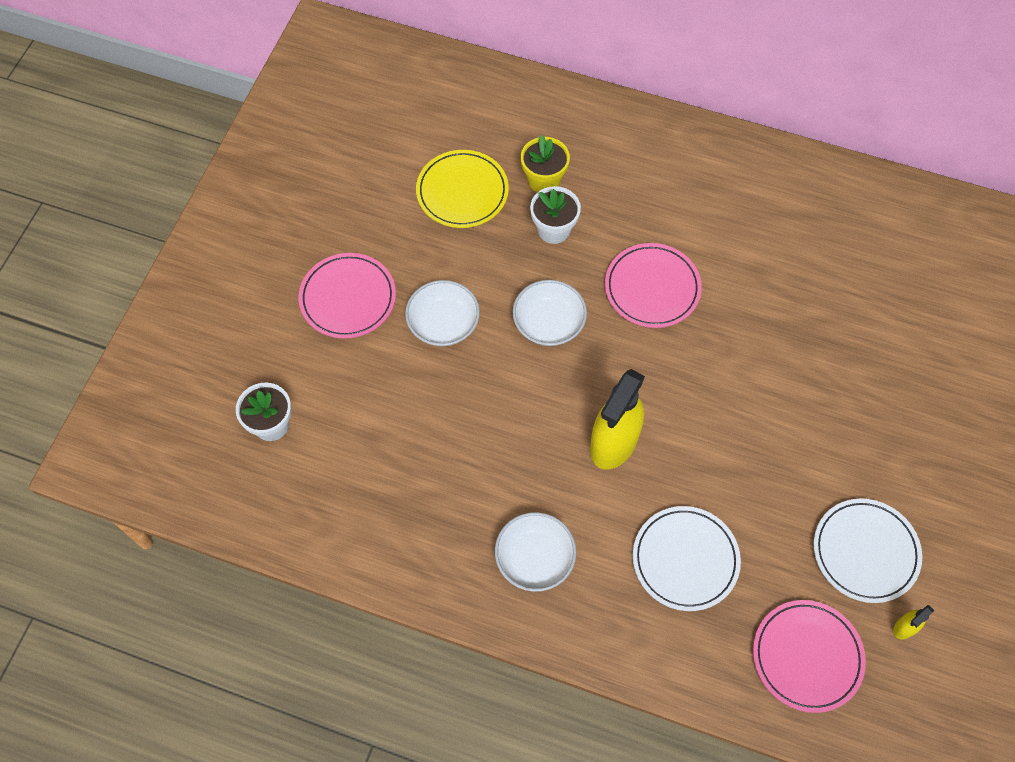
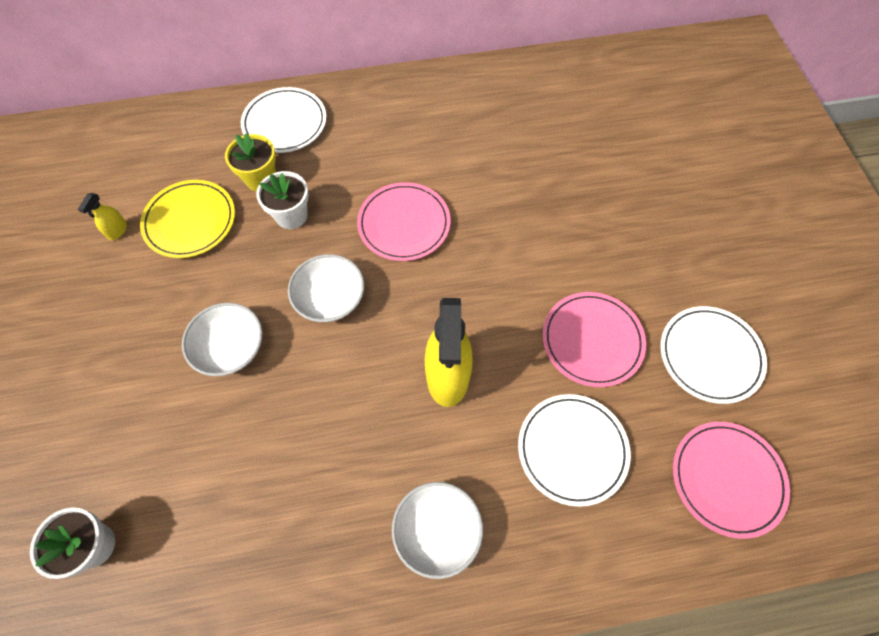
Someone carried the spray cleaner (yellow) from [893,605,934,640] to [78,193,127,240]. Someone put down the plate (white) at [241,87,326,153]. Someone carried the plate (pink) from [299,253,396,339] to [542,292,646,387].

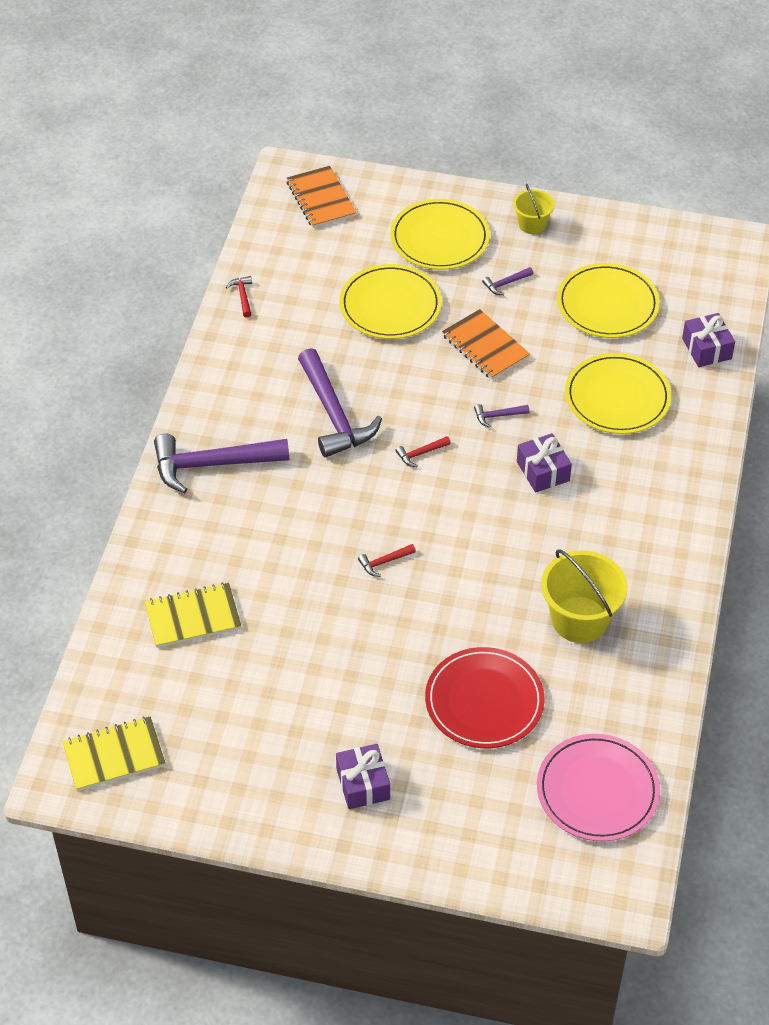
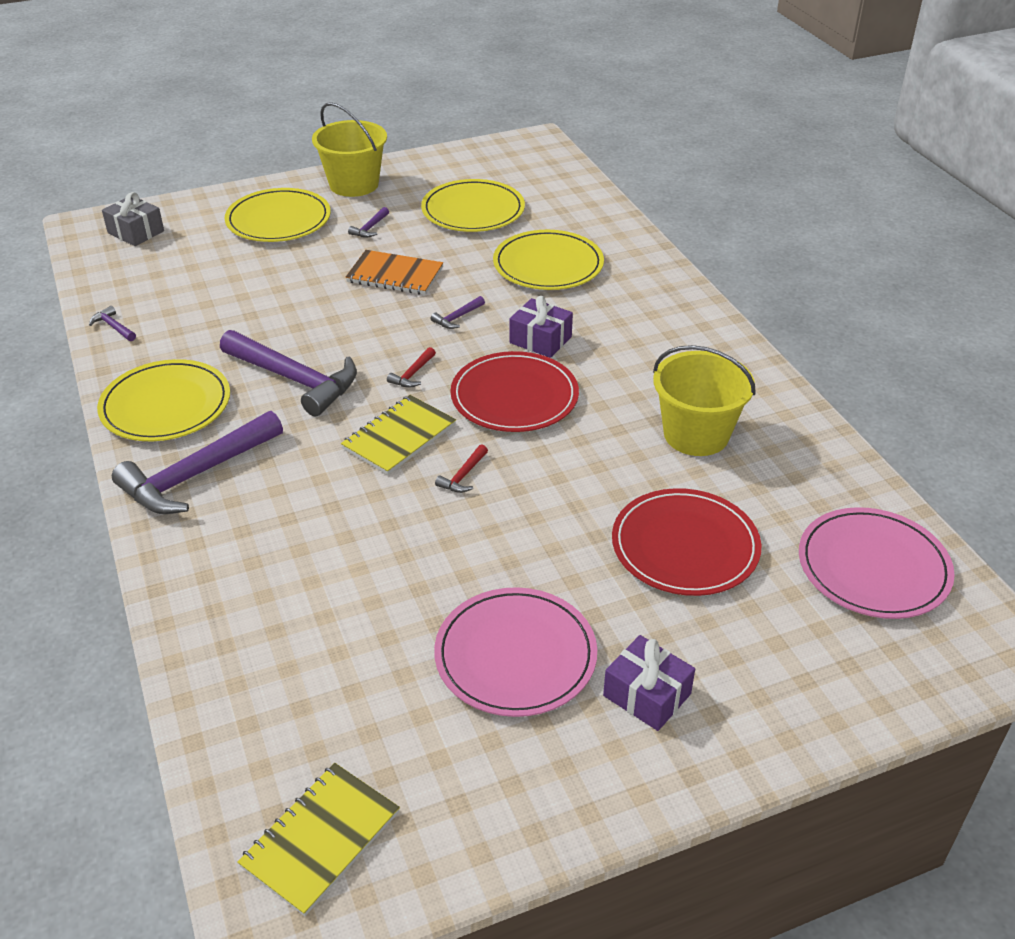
Someone repainted the claw hammer (red) at [226,276,252,317], which became the claw hammer (violet) at [89,306,136,341]. Someone carried the plate (yellow) from [339,264,442,339] to [97,359,230,441]. Someone swapped the notepad (orange-coloured) at [287,166,357,228] for the wrapped gift (ash-grey) at [102,192,164,246]. Someone scaled the sand bucket (yellow) at [513,183,554,234] by 1.77. Someone carried the notepad (yellow) from [145,582,242,648] to [341,395,456,475]. Someone put down the plate (pink) at [434,587,597,717]. Someone put down the plate (red) at [450,351,579,432]. Someone took away the wrapped gift (violet) at [682,313,735,367].

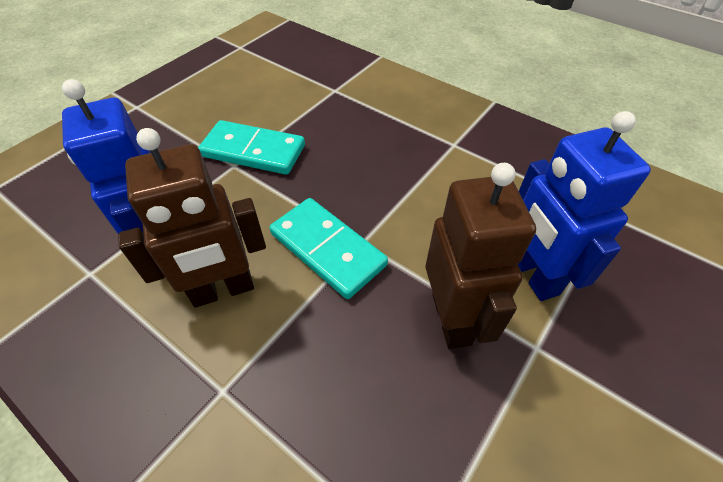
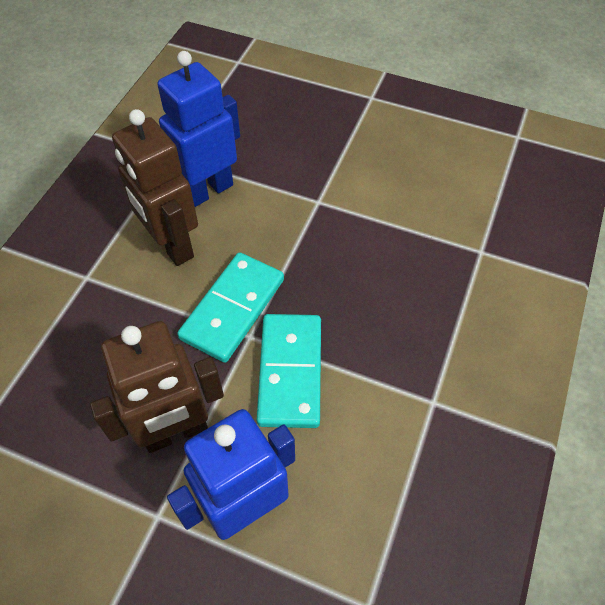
Someone carried the domino (turquoise) from [198,120,305,175] to [257,314,321,428].

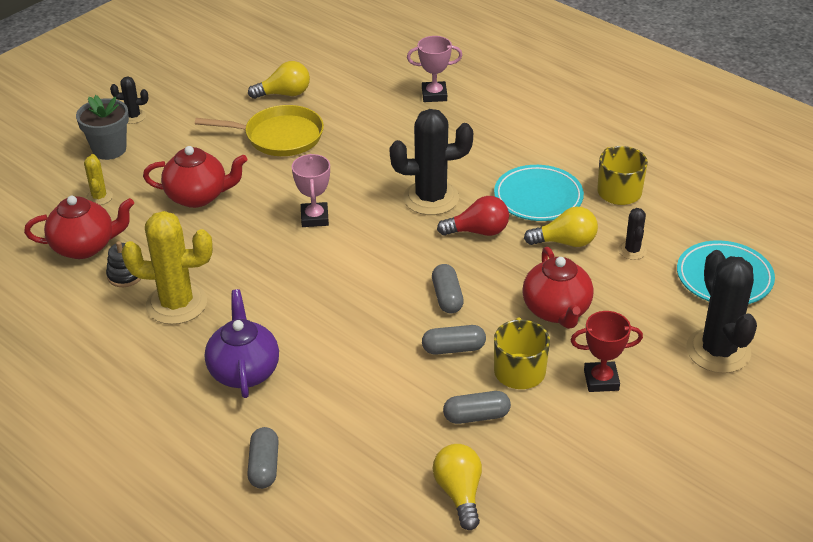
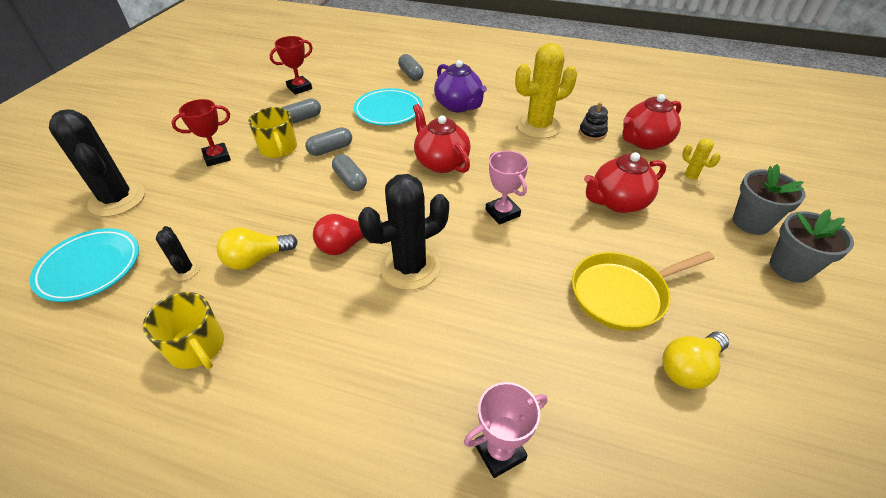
Someone swapped the lightbulb (yellow) at [433,444,482,530] for the trophy (red) at [270,36,313,95]. Someone carried the plate (turquoise) from [494,165,584,221] to [354,88,422,126]. Someone carried the teapot (red) from [522,247,593,329] to [413,104,471,173]. Someone swapped the saguaro cactus (ebony) at [110,77,148,124] for the potted plant (ash-grey) at [770,209,854,283].

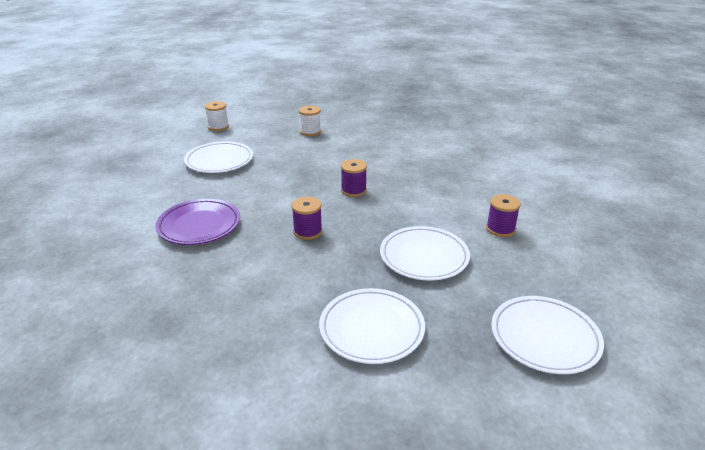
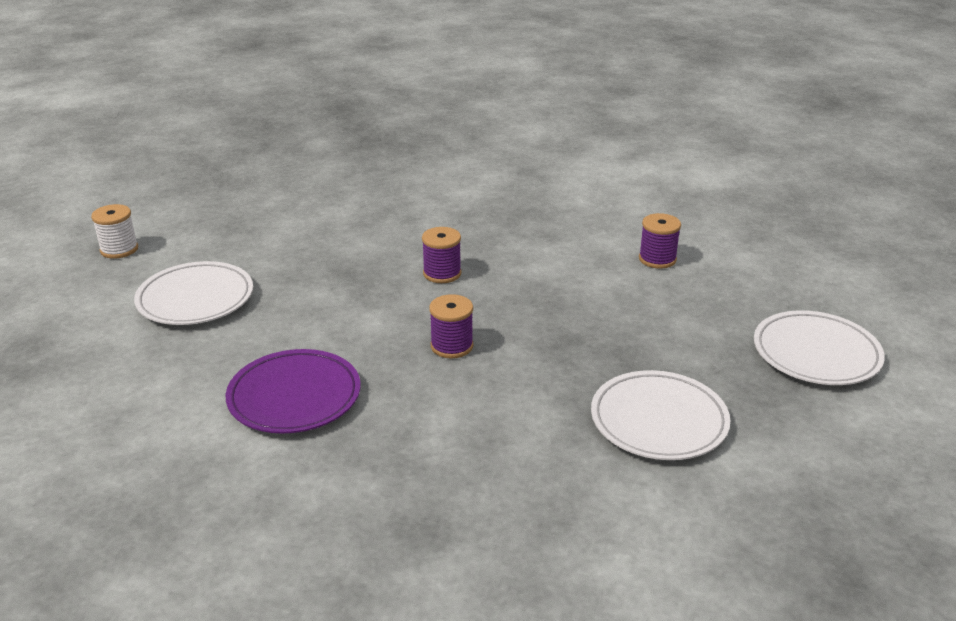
Someone took away the bobbin (white) at [299,106,321,136]. Someone took away the plate (white) at [380,226,470,281].

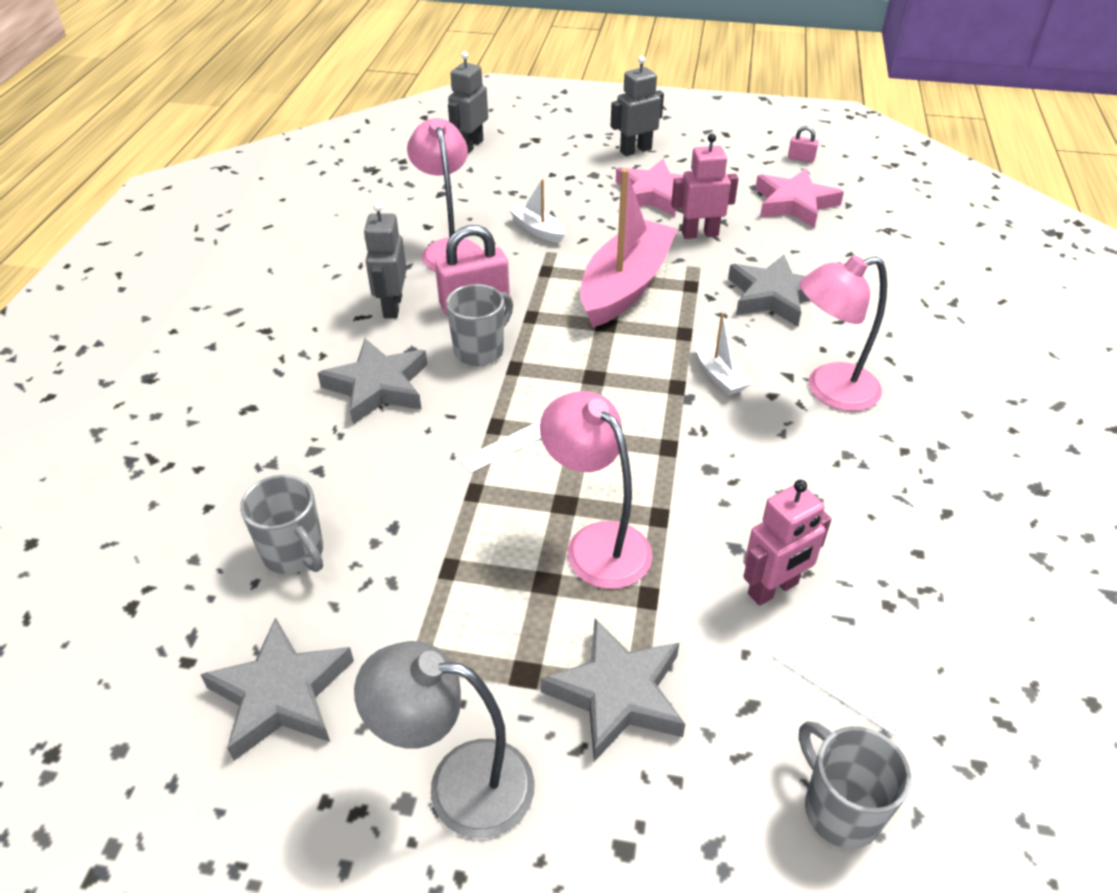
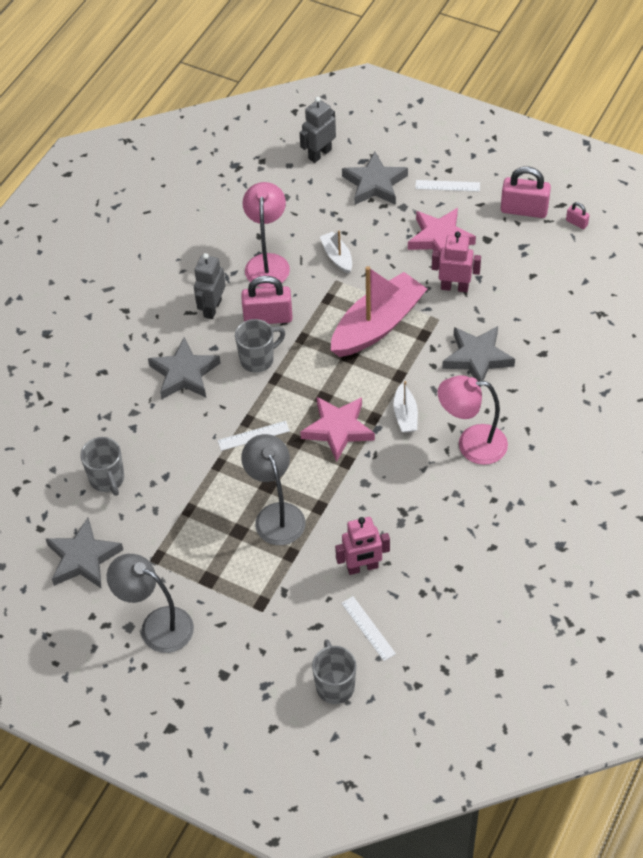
Someone repainted the reading lamp (pink) at [540,391,653,589], which became the reading lamp (ash-grey) at [241,434,305,545]. Someone carried the star shape (pink) from [755,169,844,228] to [300,397,375,462]. Someone carried the star shape (ash-grey) from [541,618,685,762] to [342,151,408,205]. Someone swapped the toy robot (ash-grey) at [611,56,664,156] for the straightedge (white) at [415,180,480,192]. Someone put down the lock (pink) at [501,167,551,218].

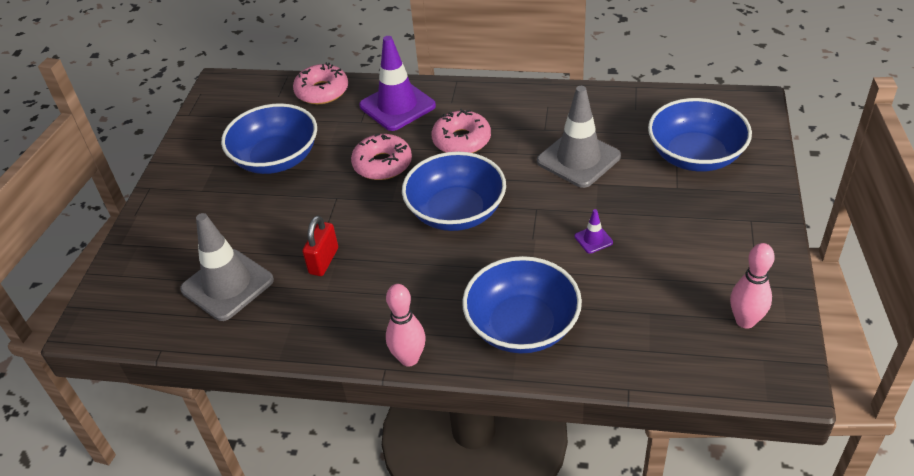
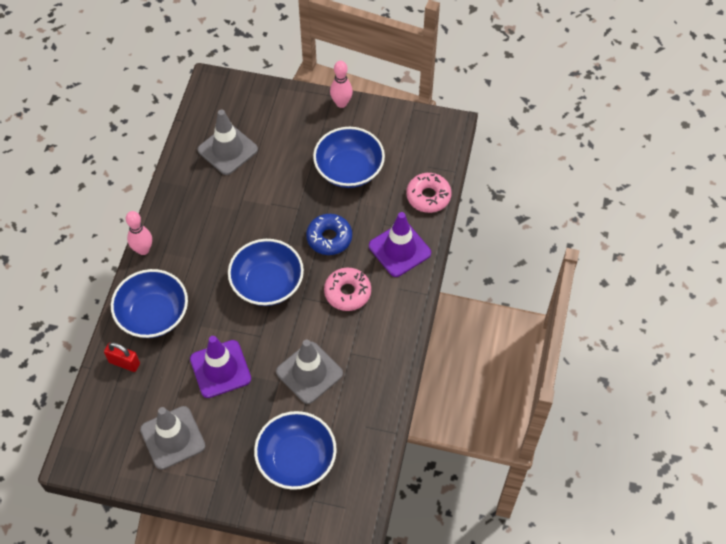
Someone carried the lock (red) from [302,215,338,276] to [104,342,140,372]. Someone put down the safety cone (ash-grey) at [140,406,206,470]. Someone scaled the safety cone (violet) at [575,209,613,254] by 2.35. Someone repainted the glazed donut (pink) at [351,134,412,180], which became the glazed donut (royal blue) at [306,214,352,255]. Someone carried the bowling pin (pink) from [730,243,775,329] to [330,61,353,108].

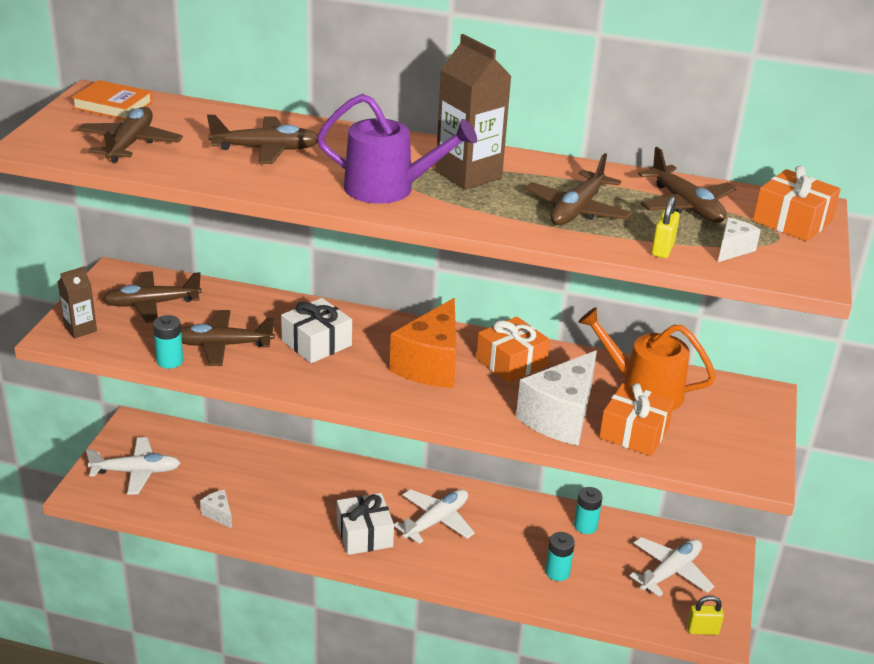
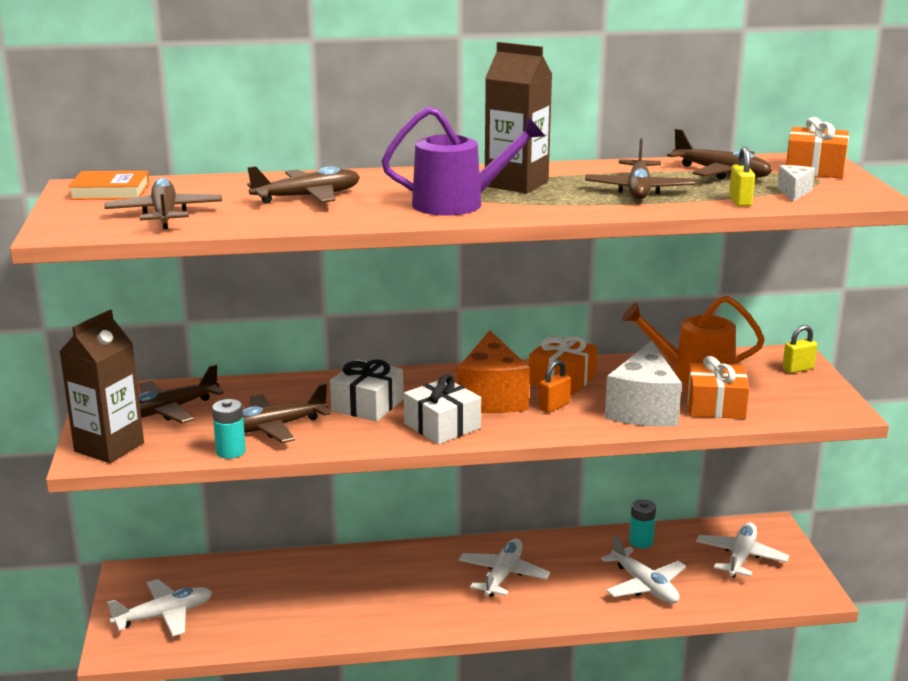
Someone scaled the carton (brown) at [58,267,97,338] by 1.78. Someone carried the wrapped gift (white) from [337,493,394,555] to [404,374,481,445]. Someone put down the lock (orange-coloured) at [539,360,571,413]. Someone swapped the battery (turquoise) at [545,532,575,581] for the plane (white) at [601,534,686,604]. Someone carried the lock (yellow) from [687,595,724,635] to [782,325,817,373]. Someone took away the piece of cheese (white) at [200,489,232,529].

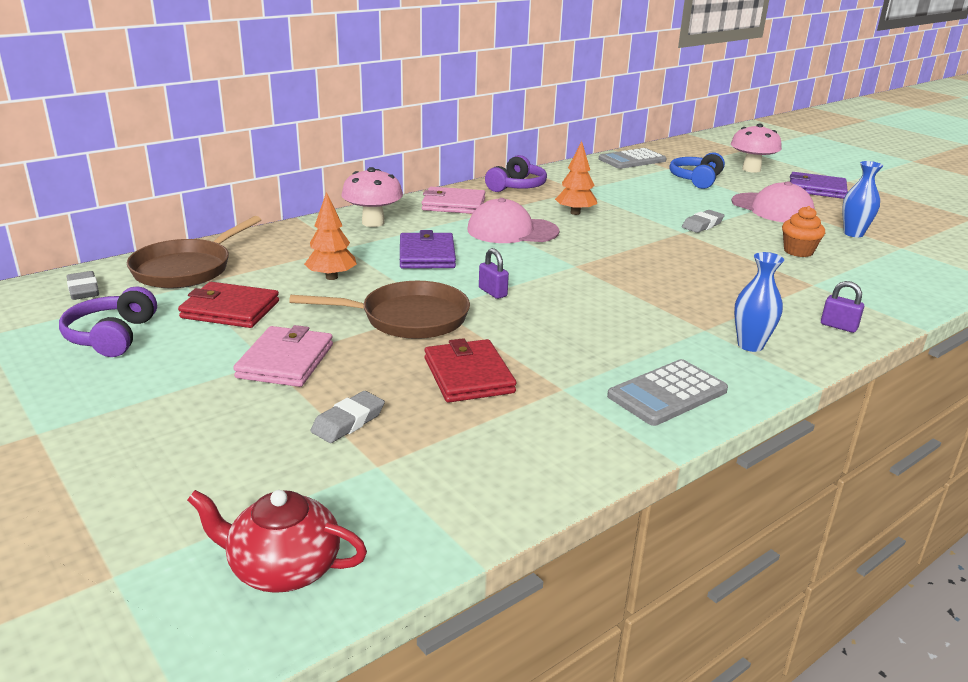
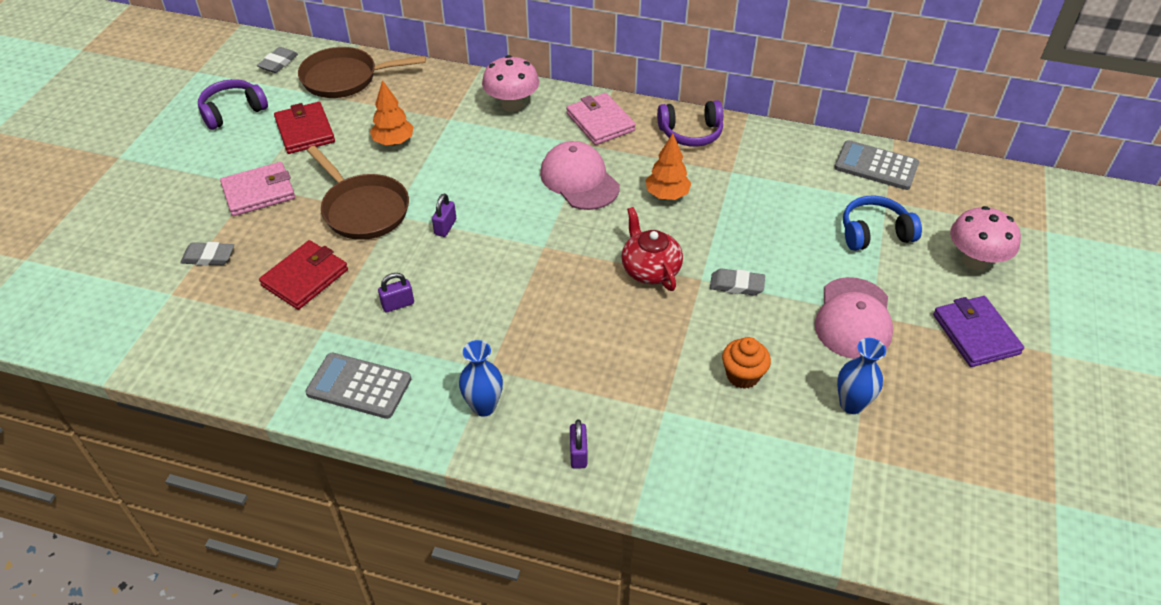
Someone put down the lock (violet) at [378,273,414,313]. Someone carried the teapot (red) from [187,490,367,593] to [621,207,683,291]. Someone took away the wallet (violet) at [400,230,456,269].

